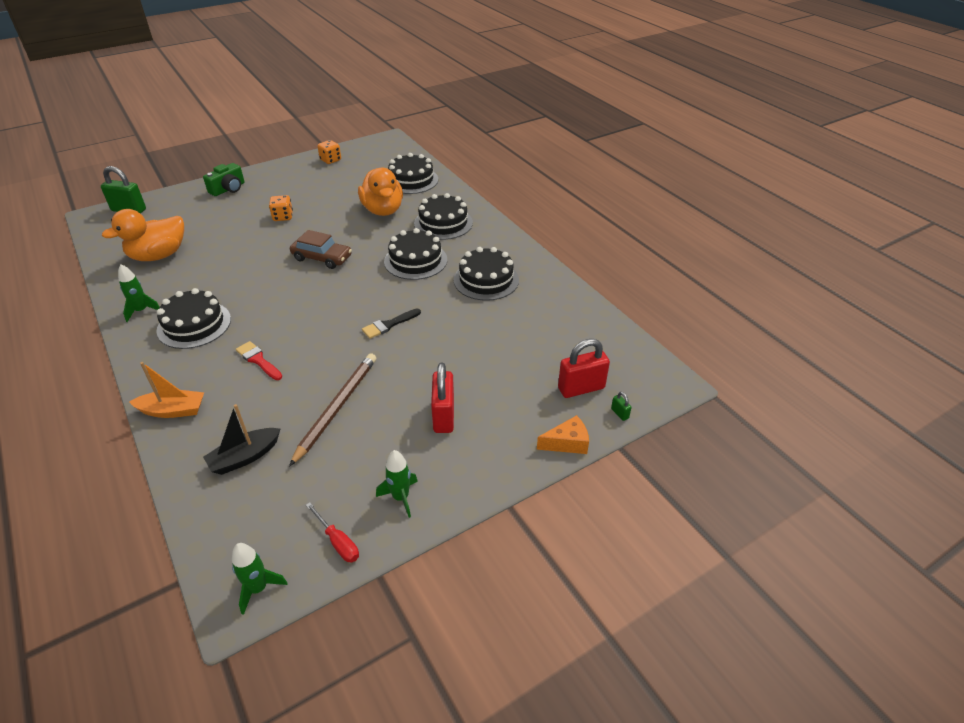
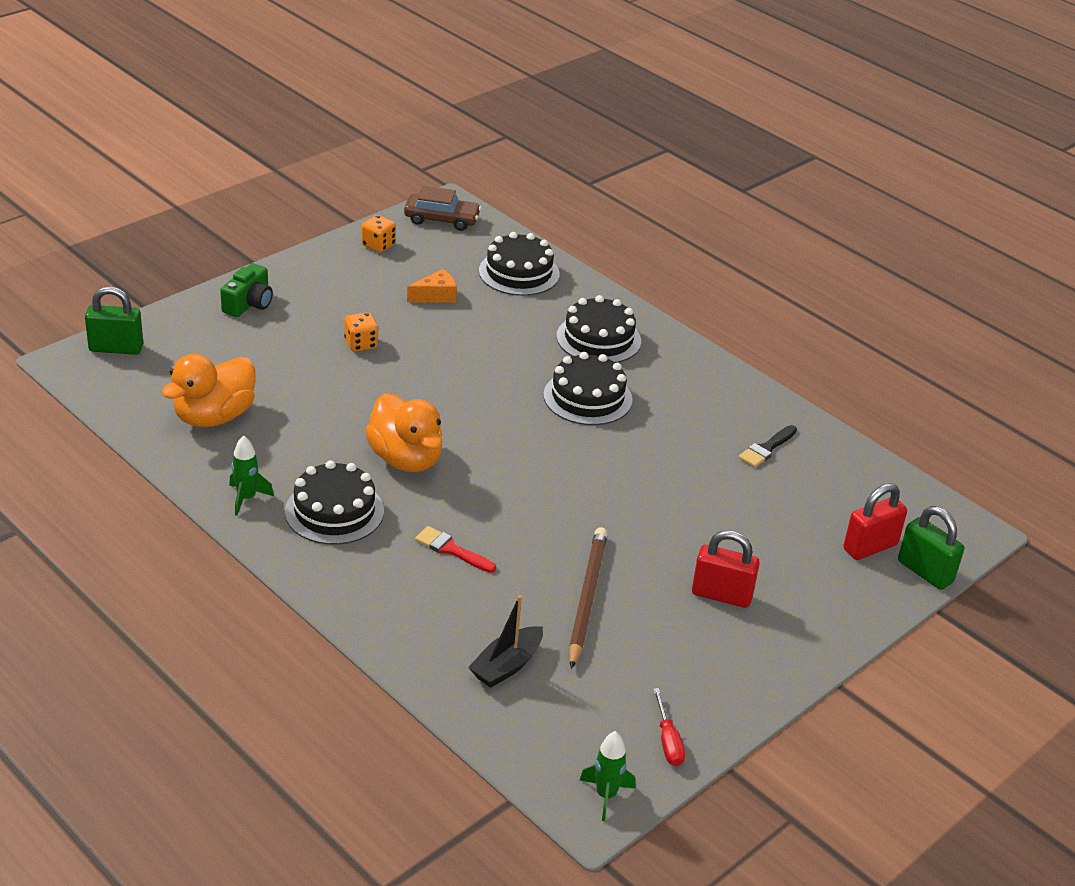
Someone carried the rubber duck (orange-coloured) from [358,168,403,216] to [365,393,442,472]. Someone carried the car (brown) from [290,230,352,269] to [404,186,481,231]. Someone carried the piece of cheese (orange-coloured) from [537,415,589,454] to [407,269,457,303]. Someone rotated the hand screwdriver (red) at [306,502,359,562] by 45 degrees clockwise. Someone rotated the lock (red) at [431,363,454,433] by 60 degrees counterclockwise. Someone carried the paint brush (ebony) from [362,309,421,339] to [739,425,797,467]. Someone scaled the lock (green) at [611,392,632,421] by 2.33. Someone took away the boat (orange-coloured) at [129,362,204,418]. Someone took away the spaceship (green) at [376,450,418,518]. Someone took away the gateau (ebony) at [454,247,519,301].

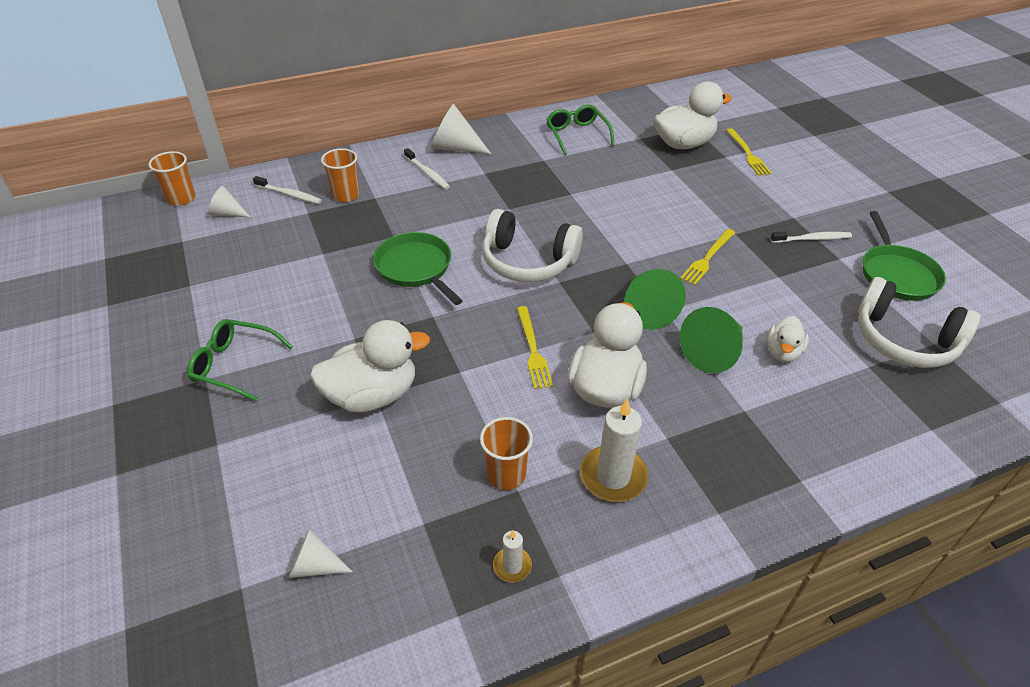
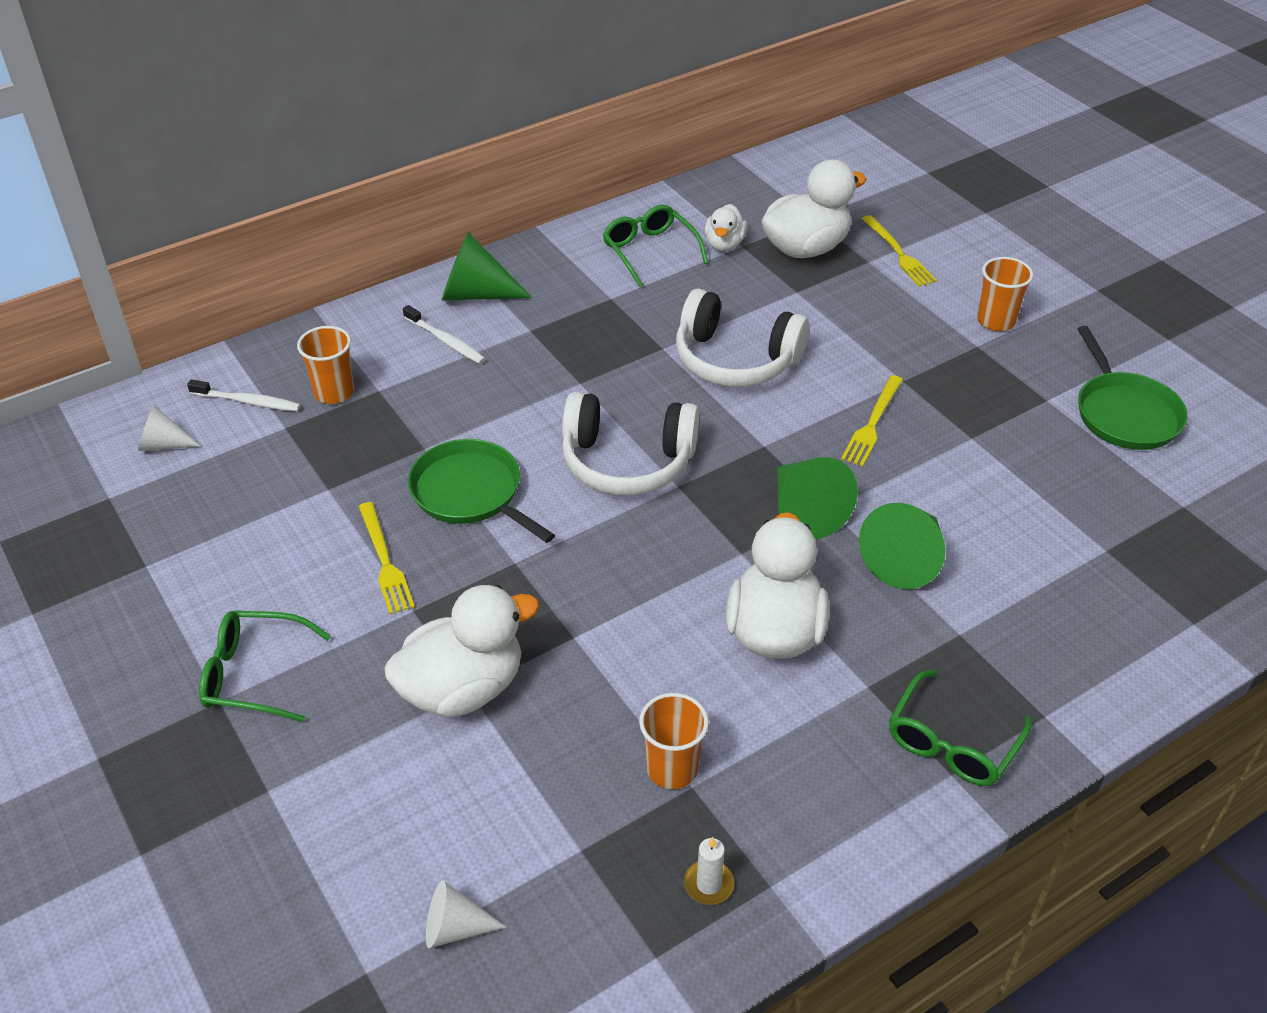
Someone carried the dinner fork (yellow) from [517,306,553,389] to [358,502,415,614]. Someone repainted the cone shape (white) at [431,104,491,154], which became the cone shape (green) at [442,232,532,300]. Someone carried the over-ear headphones (white) from [858,277,980,368] to [676,289,809,387]. Someone carried the rubber duck (white) from [766,316,809,362] to [705,204,747,251]. Someone put down the spectacles (green) at [889,670,1032,786]. Someone carried the beaker (orange-coloured) from [149,151,195,206] to [977,257,1033,331]. Someone took away the wax candle (white) at [580,398,648,502]. Someone took away the dental brush (white) at [770,231,852,243].

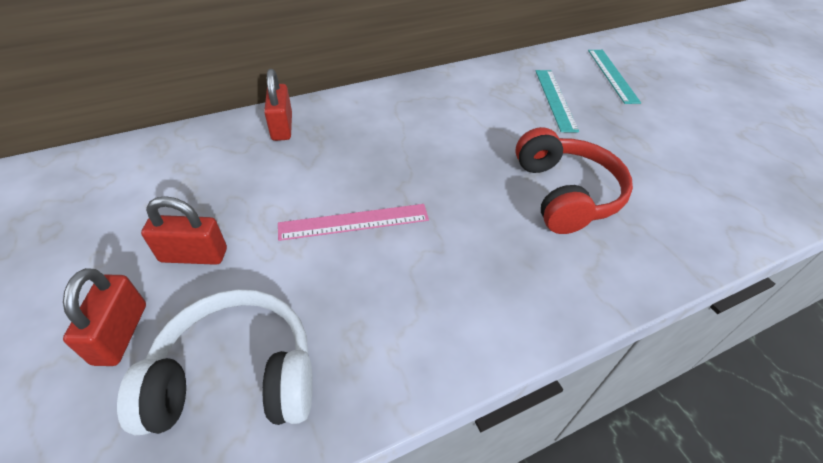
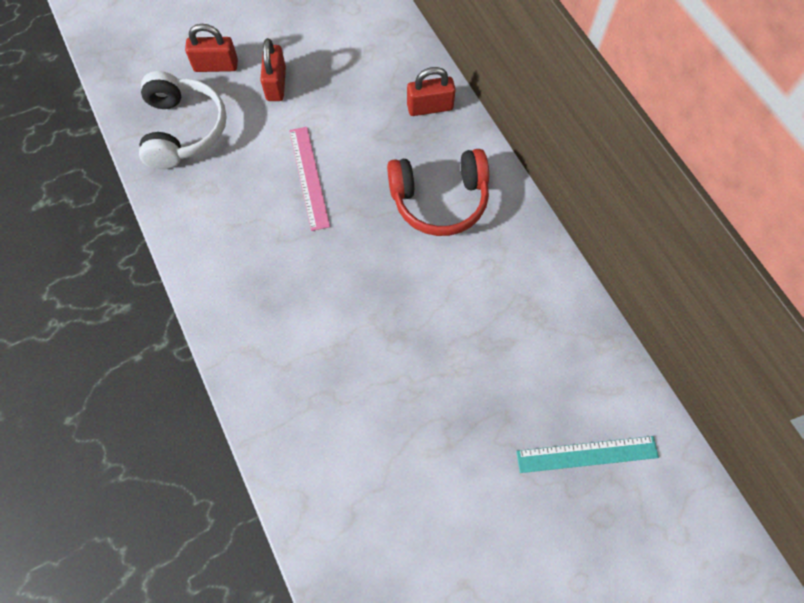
Someone carried the over-ear headphones (red) from [515,127,633,234] to [387,149,489,236]. Someone took away the straightedge (turquoise) at [536,70,579,132].

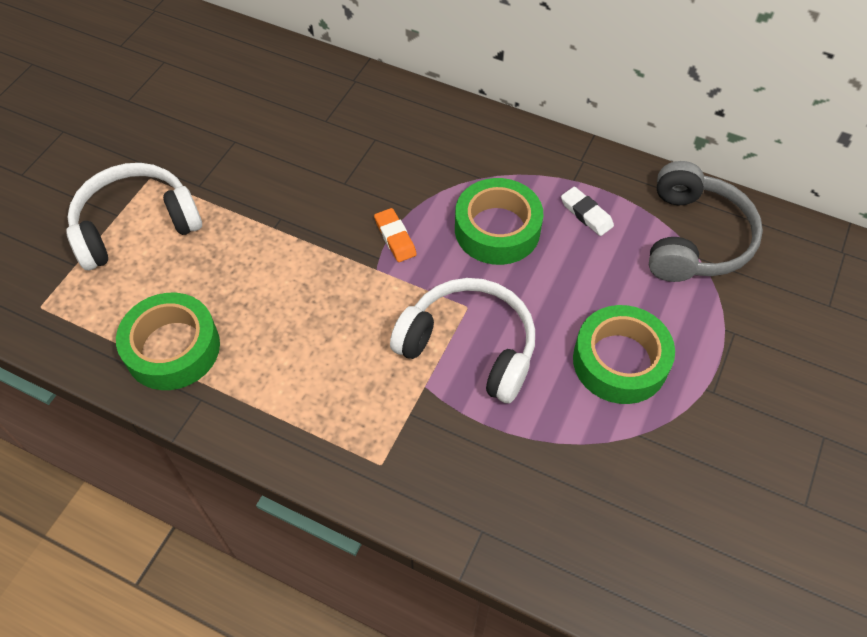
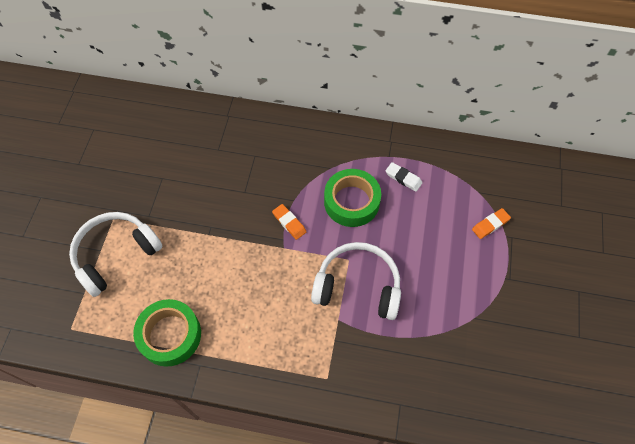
Someone put down the gum eraser (orange-coloured) at [472,208,511,239]. Someone took away the tape (green) at [573,305,675,404]. Someone took away the over-ear headphones (ash-grey) at [649,161,763,282].

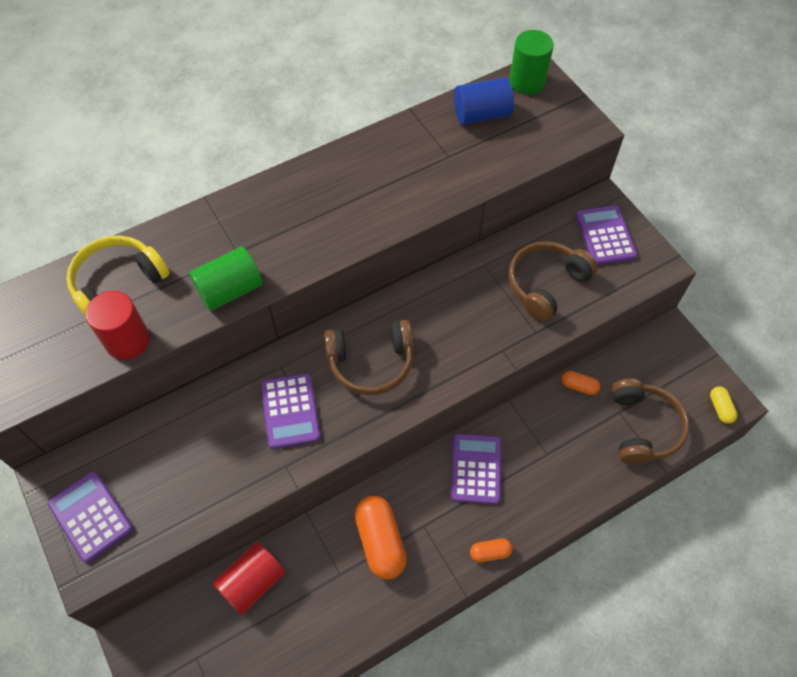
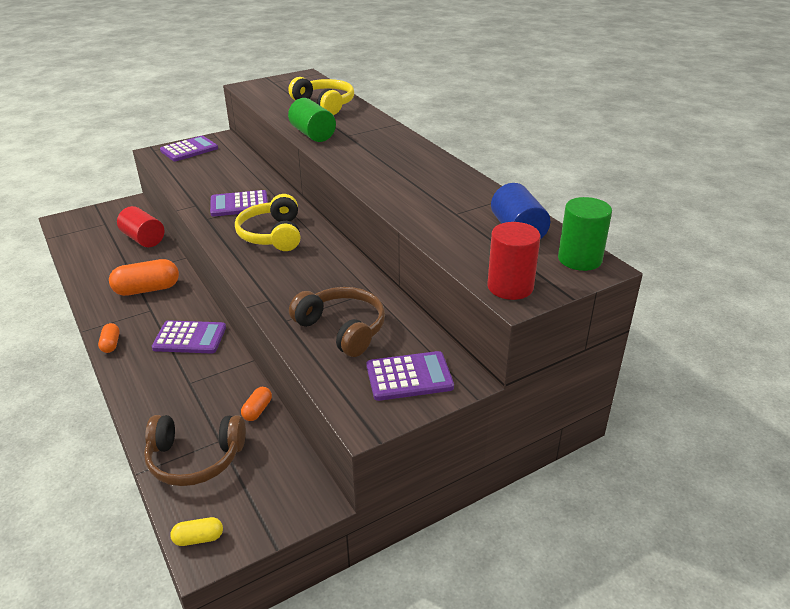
Someone repainted the over-ear headphones (brown) at [324,320,413,395], which became the over-ear headphones (yellow) at [235,194,300,251]. Someone carried the cylinder shape (red) from [85,291,150,360] to [487,222,540,300].

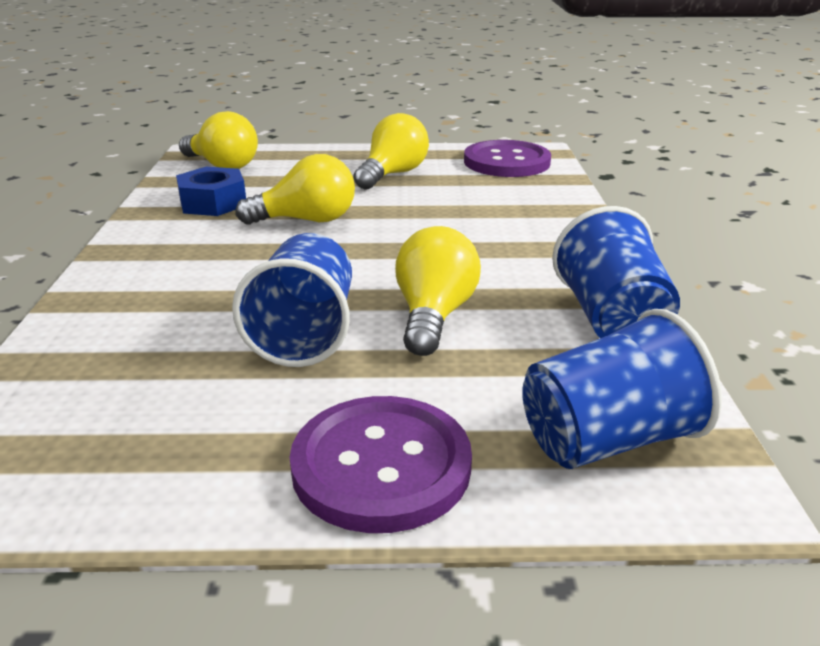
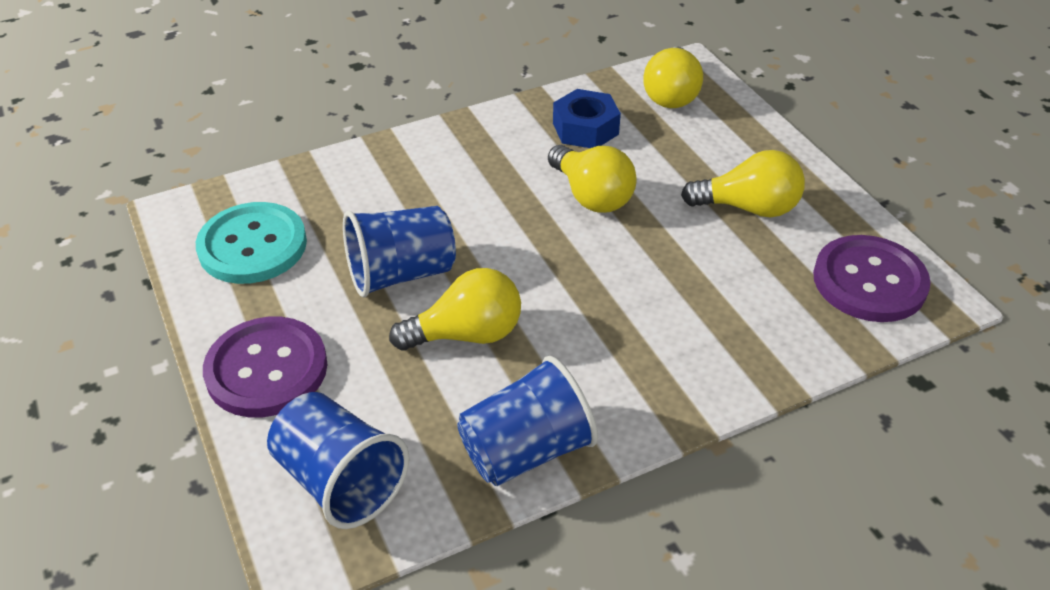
Someone put down the sewing button (turquoise) at [196,202,307,284].

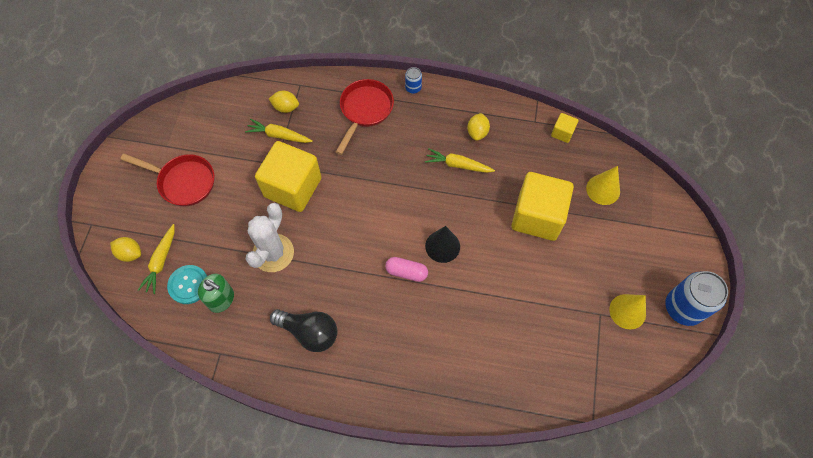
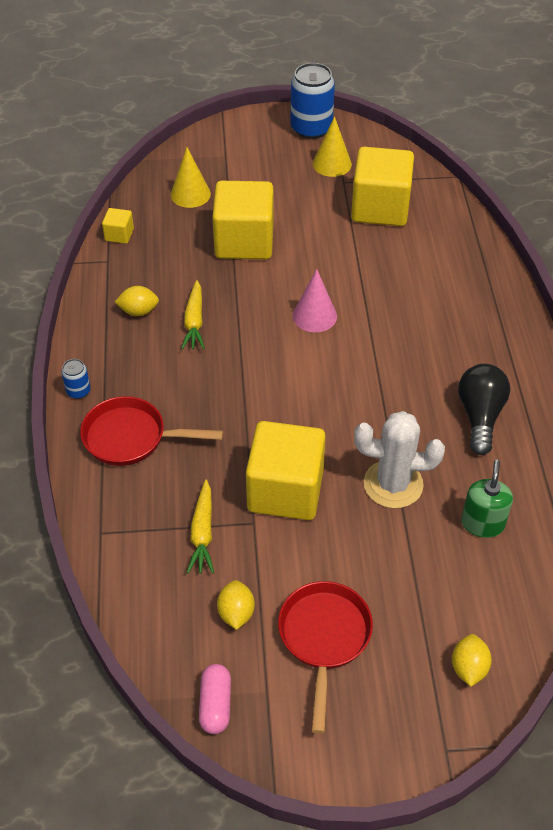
Someone carried the pill shape (pink) from [385,257,428,282] to [199,664,231,734]. Someone carried the toy lemon (yellow) from [269,90,299,113] to [217,580,255,630]. Someone repainted the cone shape (ebony) at [425,226,460,263], which became the cone shape (pink) at [293,269,337,332]. Someone put down the solid cube (yellow) at [351,147,414,226]. Someone took away the root vegetable (yellow) at [138,224,175,294]. Someone took away the sewing button (turquoise) at [167,265,207,304].

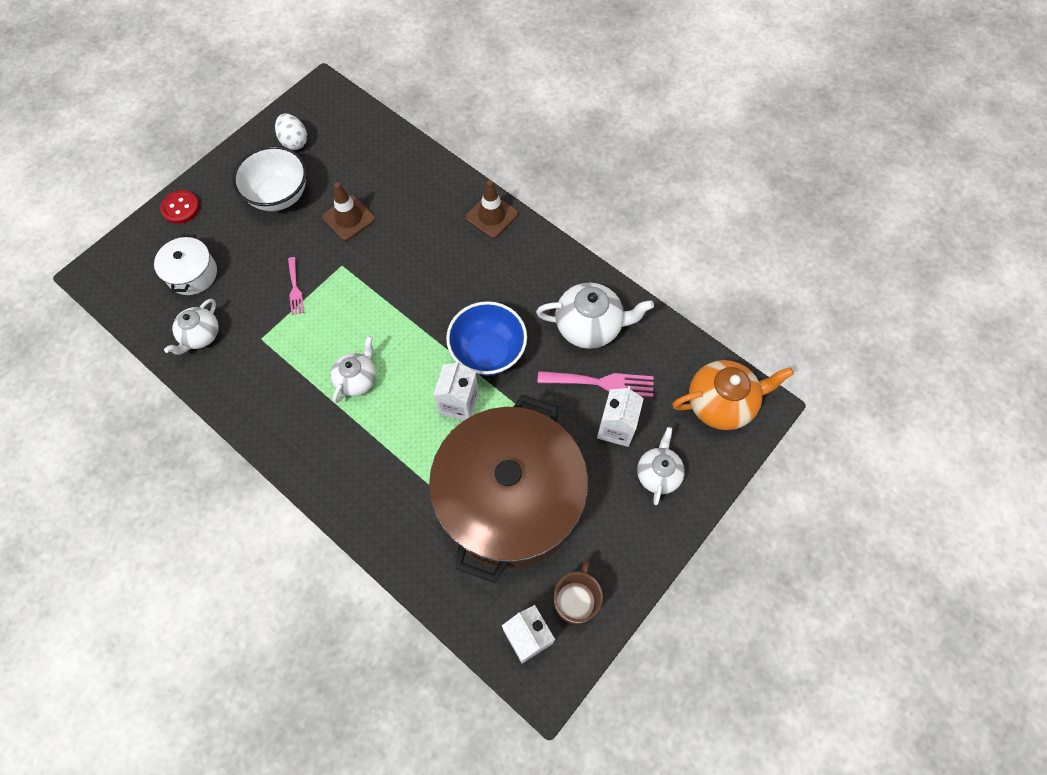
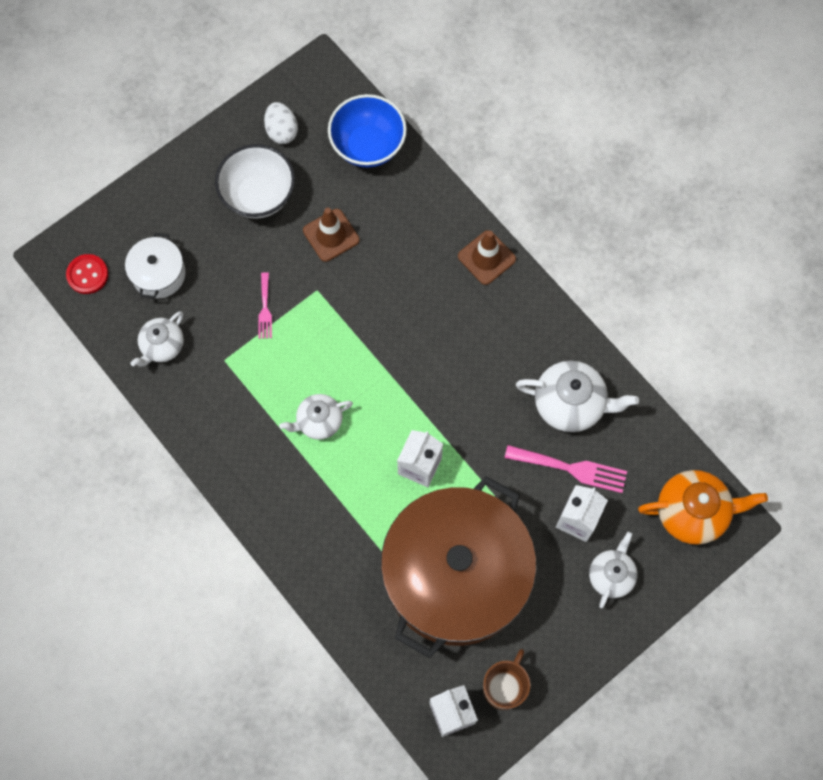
Someone carried the sewing button (red) from [160,190,200,224] to [66,254,108,294]. Someone rotated the teapot (white) at [331,336,376,403] by 150 degrees counterclockwise. Someone carried the deep dish (royal blue) from [446,301,527,376] to [328,94,407,167].

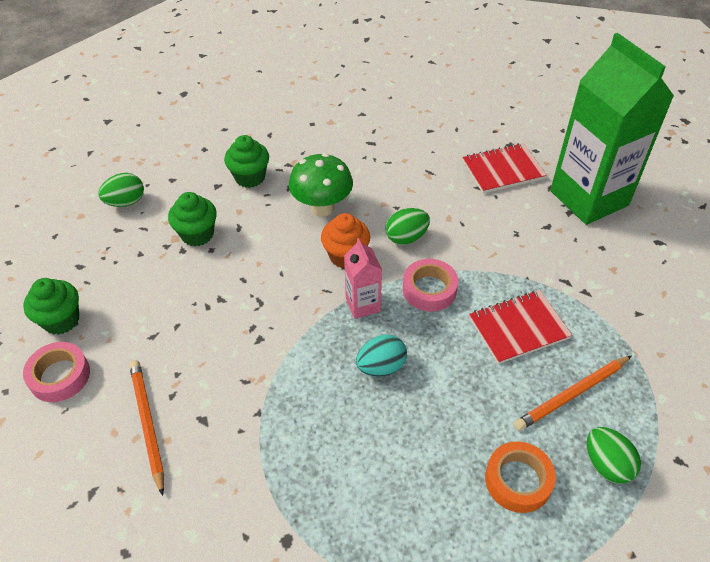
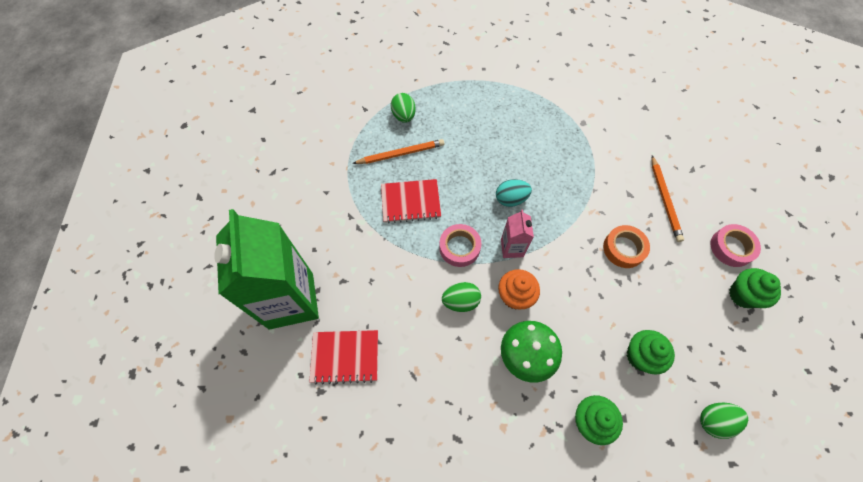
Someone carried the tape (orange-coloured) from [485,441,556,513] to [603,225,650,268].

